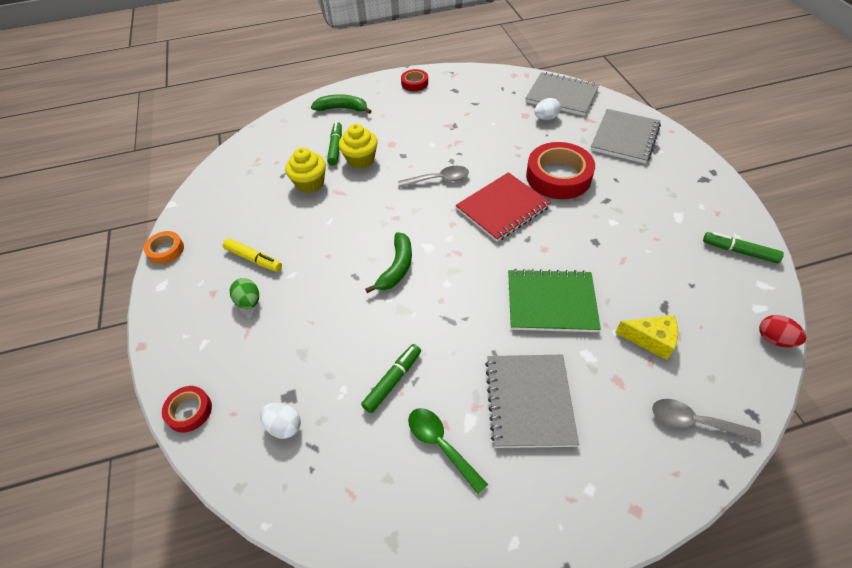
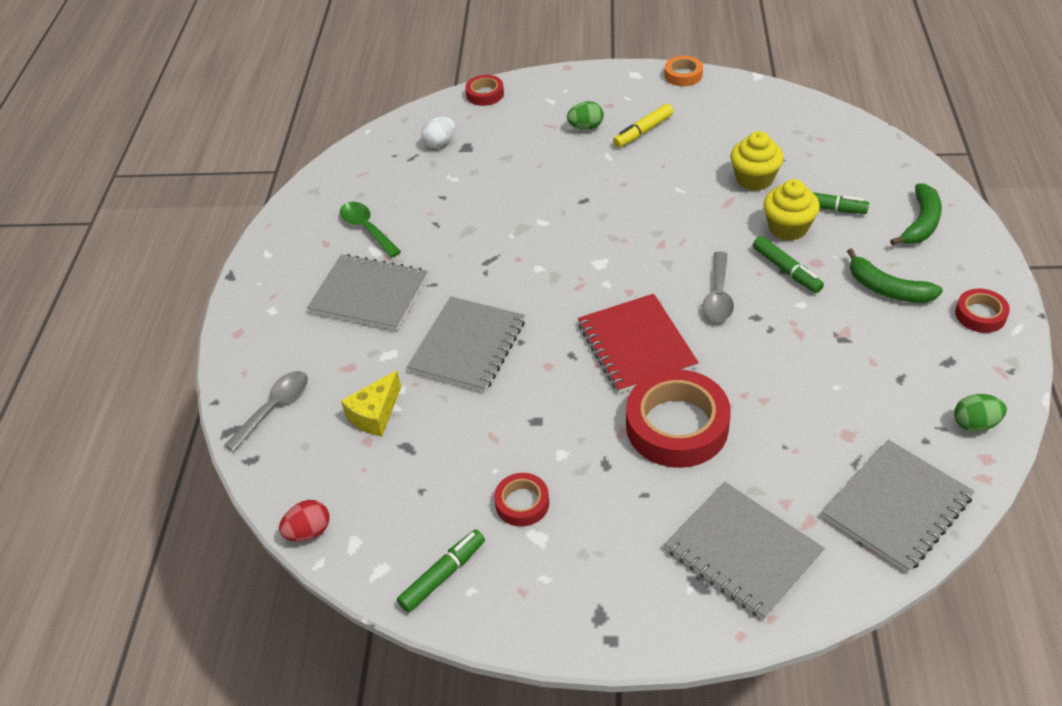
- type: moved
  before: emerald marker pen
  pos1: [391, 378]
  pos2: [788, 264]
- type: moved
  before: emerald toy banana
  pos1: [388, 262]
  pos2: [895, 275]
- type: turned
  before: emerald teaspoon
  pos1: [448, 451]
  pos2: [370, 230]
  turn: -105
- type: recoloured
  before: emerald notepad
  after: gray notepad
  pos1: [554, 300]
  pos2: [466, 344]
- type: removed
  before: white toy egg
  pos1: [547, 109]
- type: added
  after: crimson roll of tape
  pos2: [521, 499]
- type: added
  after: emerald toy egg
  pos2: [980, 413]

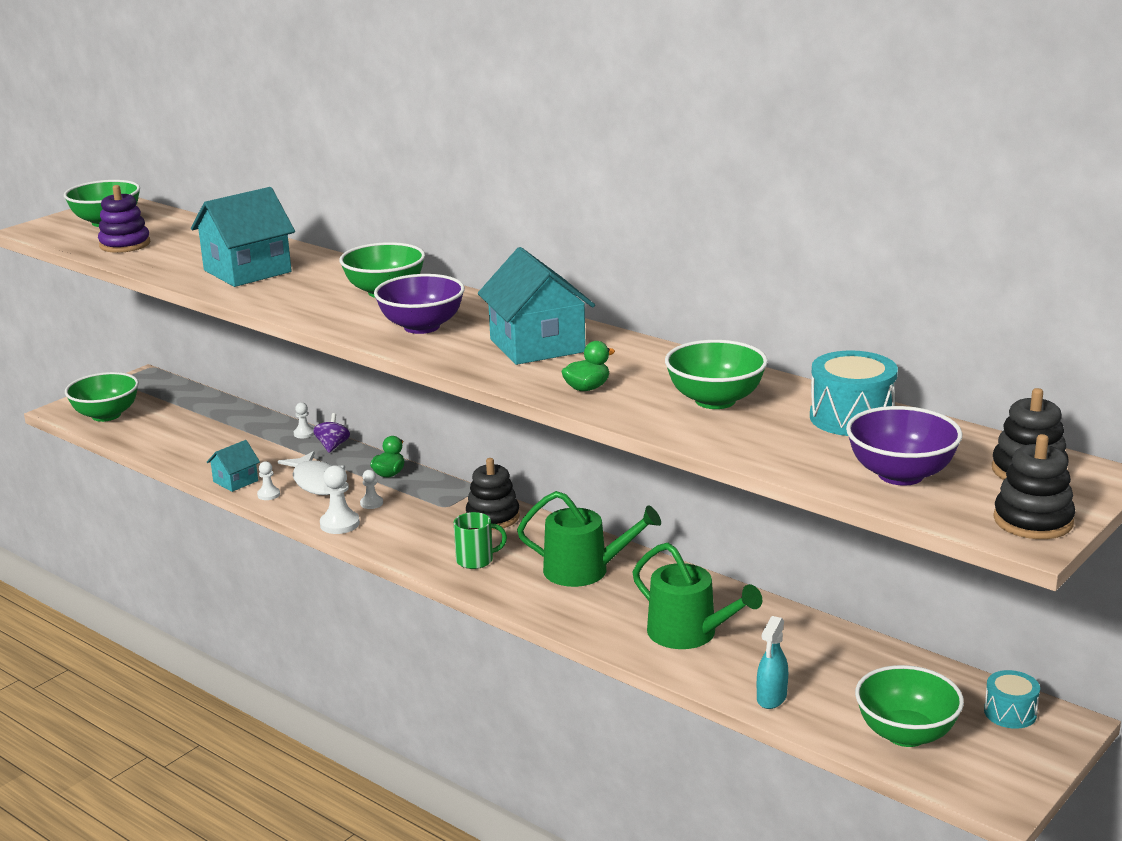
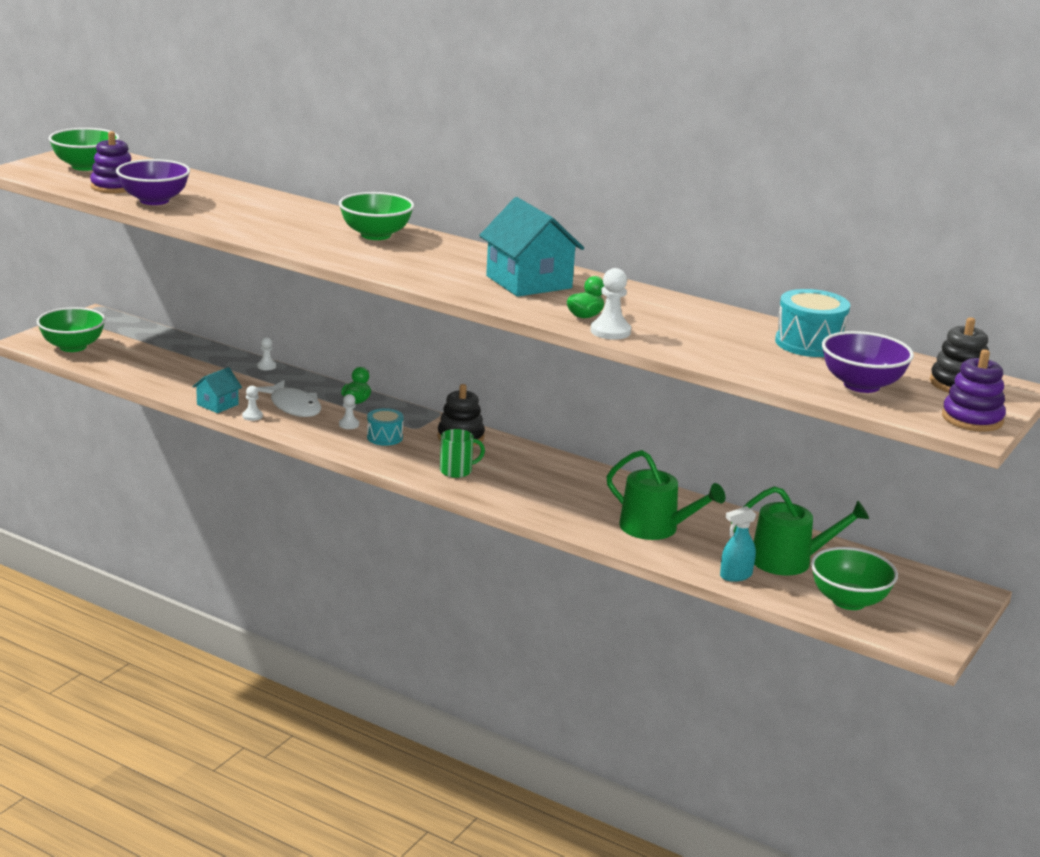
- type: removed
  before: turquoise house
  pos1: [243, 237]
- type: removed
  before: violet spinning top
  pos1: [331, 433]
- type: moved
  before: white game pawn
  pos1: [340, 499]
  pos2: [610, 304]
- type: moved
  before: violet deep dish
  pos1: [419, 304]
  pos2: [153, 182]
- type: moved
  before: emerald sprinkling can
  pos1: [589, 539]
  pos2: [800, 530]
- type: removed
  before: emerald deep dish
  pos1: [716, 374]
- type: turned
  before: turquoise spray cleaner
  pos1: [772, 662]
  pos2: [738, 544]
  turn: 45
- type: moved
  before: turquoise snare drum
  pos1: [1012, 699]
  pos2: [385, 427]
- type: recoloured
  before: jet-black stacking rings
  after: violet stacking rings
  pos1: [1034, 486]
  pos2: [974, 390]

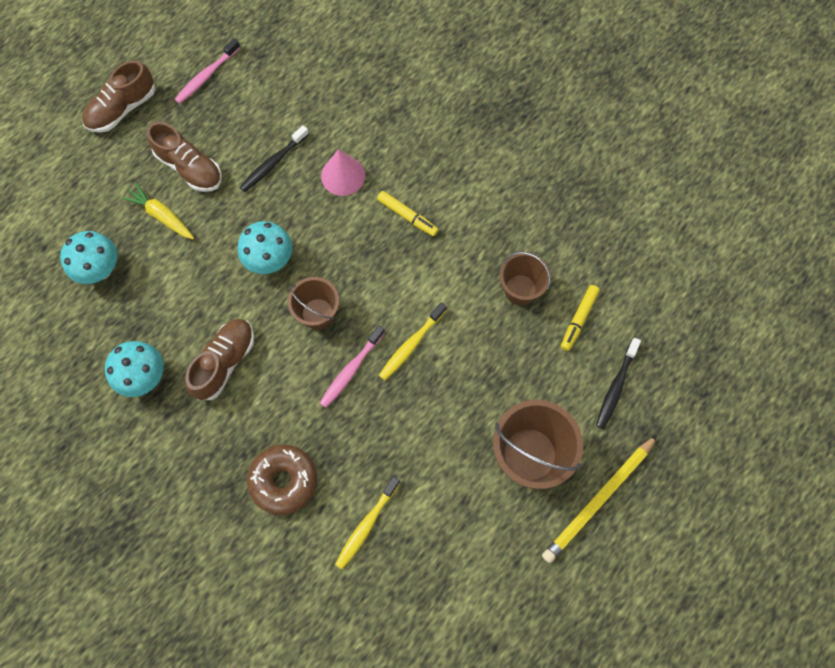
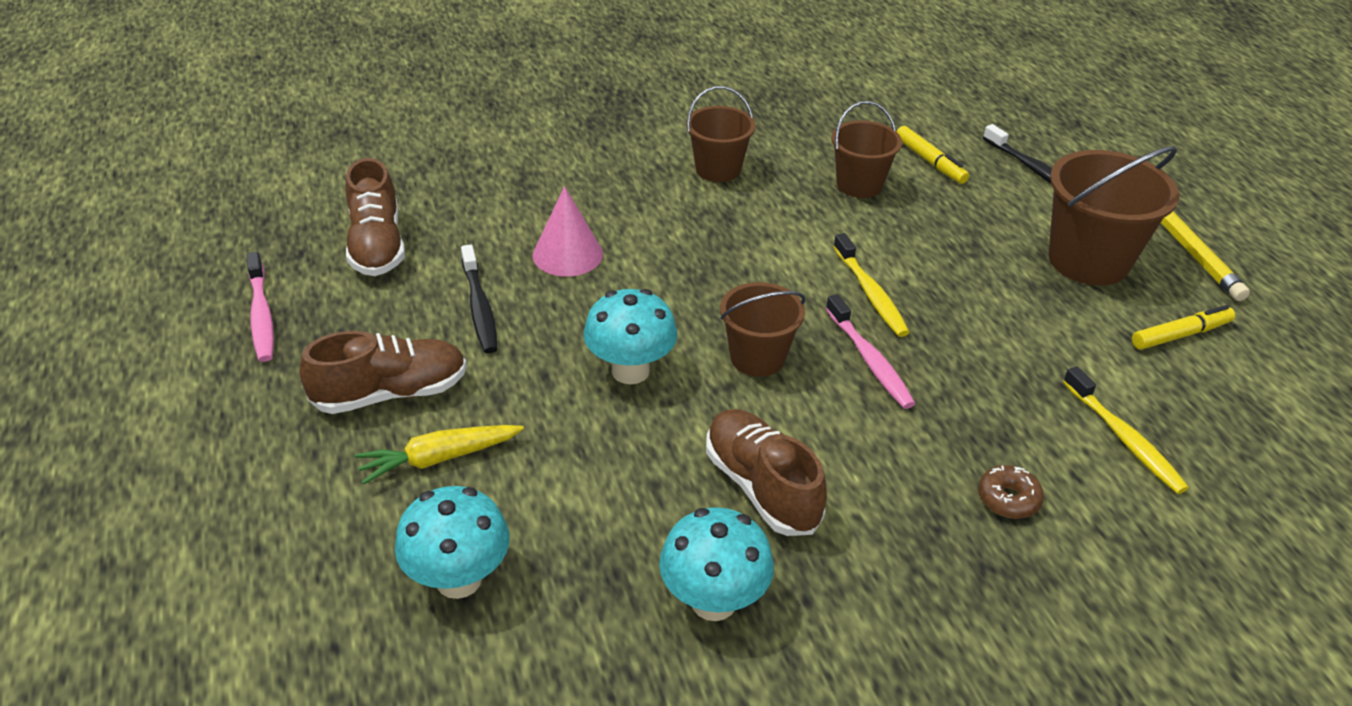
- type: moved
  before: brown shoe
  pos1: [118, 96]
  pos2: [375, 217]
- type: resized
  before: brown glazed donut
  pos1: [282, 479]
  pos2: [1011, 492]
  scale: 0.52
- type: moved
  before: yellow marker pen
  pos1: [408, 213]
  pos2: [1183, 327]
- type: added
  after: brown bucket
  pos2: [721, 134]

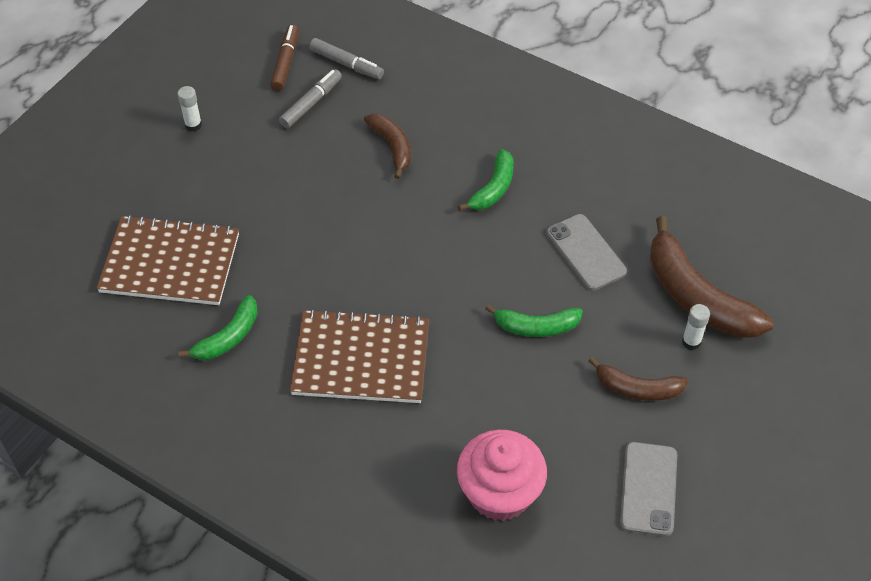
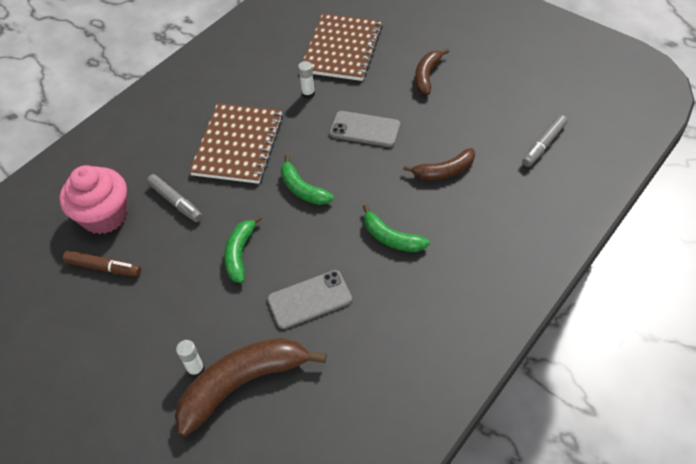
- type: moved
  before: white glue
  pos1: [189, 109]
  pos2: [306, 80]
- type: moved
  before: emerald toy banana
  pos1: [218, 327]
  pos2: [307, 180]
- type: moved
  before: brown marker pen
  pos1: [284, 57]
  pos2: [102, 264]
- type: moved
  before: gray marker pen
  pos1: [310, 98]
  pos2: [174, 198]
- type: moved
  before: brown toy banana
  pos1: [638, 379]
  pos2: [432, 71]
- type: moved
  before: gray smartphone
  pos1: [648, 489]
  pos2: [365, 129]

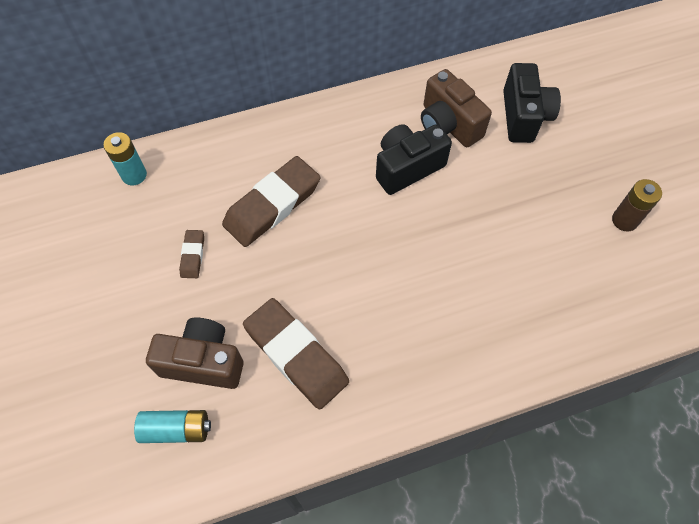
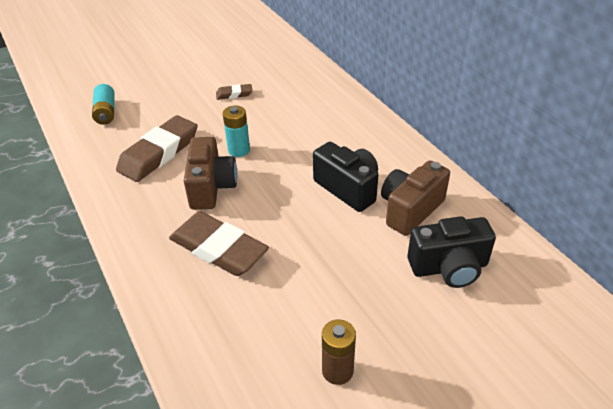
- type: moved
  before: turquoise battery
  pos1: [125, 158]
  pos2: [236, 131]
- type: moved
  before: brown compact camera
  pos1: [195, 353]
  pos2: [210, 173]
- type: moved
  before: brown gum eraser
  pos1: [271, 201]
  pos2: [219, 243]

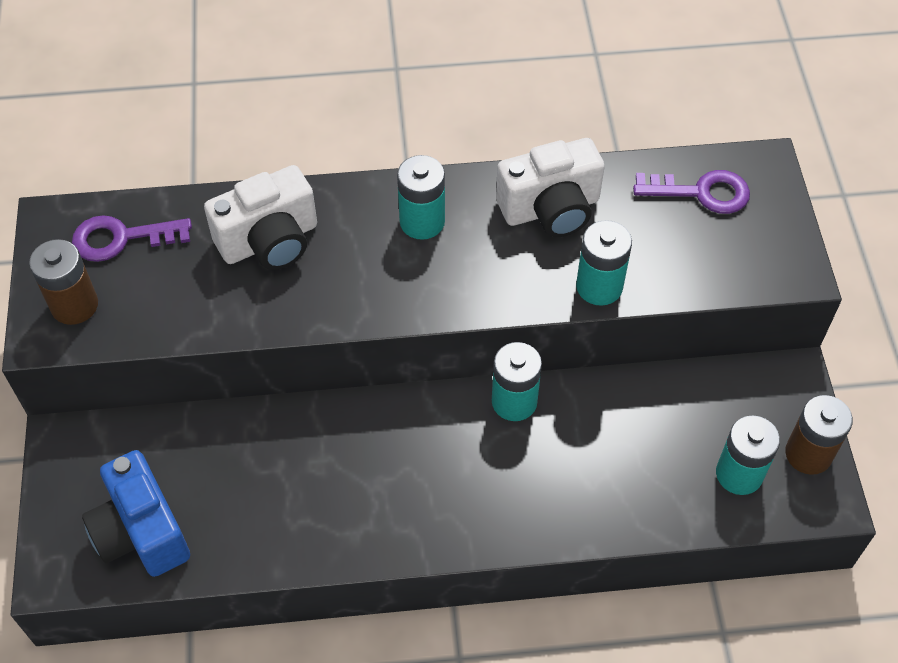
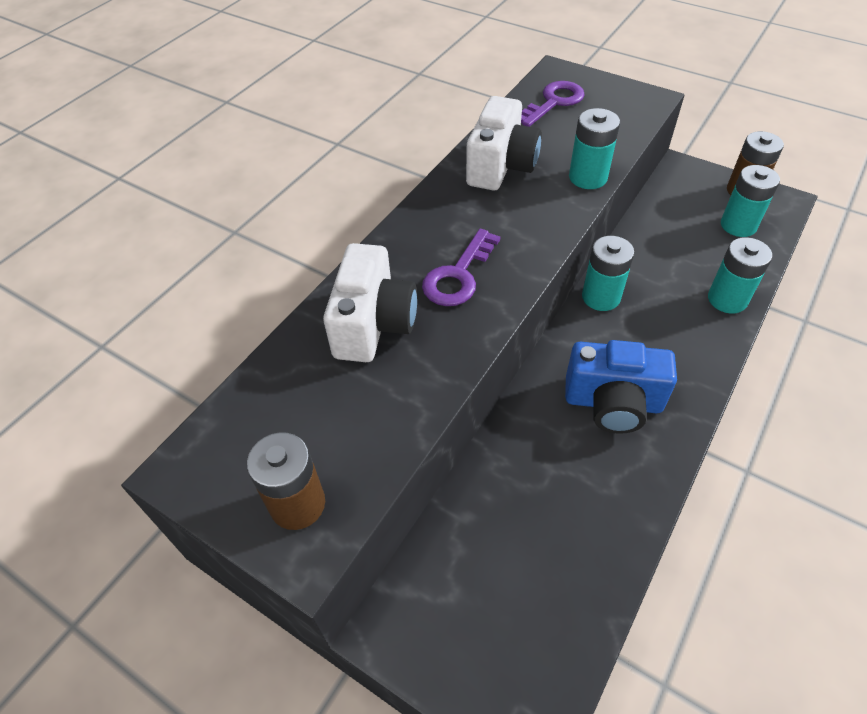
- type: moved
  before: violet latchkey
  pos1: [132, 238]
  pos2: [461, 267]
- type: moved
  before: cobalt compact camera
  pos1: [136, 513]
  pos2: [621, 387]
- type: moved
  before: turquoise battery
  pos1: [421, 197]
  pos2: [740, 275]

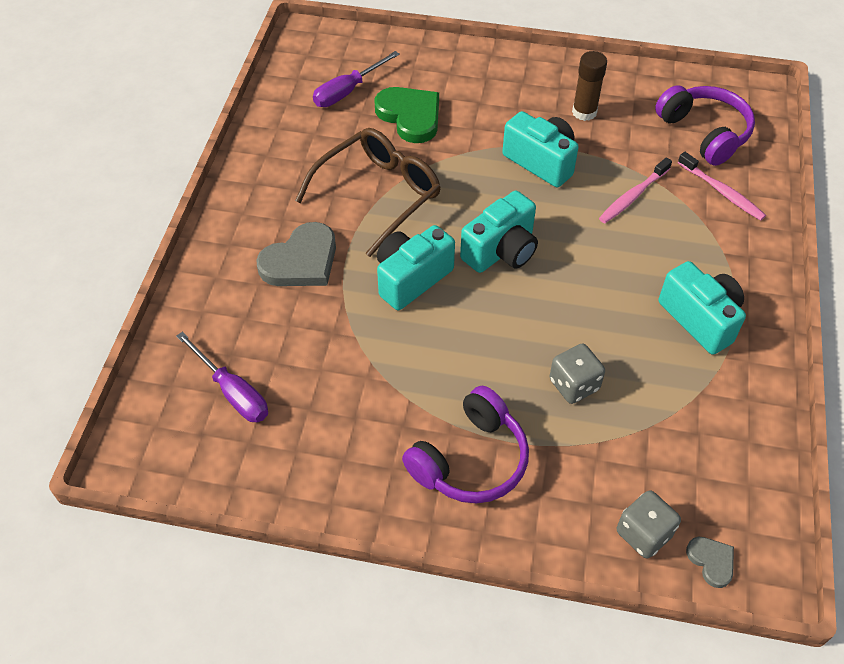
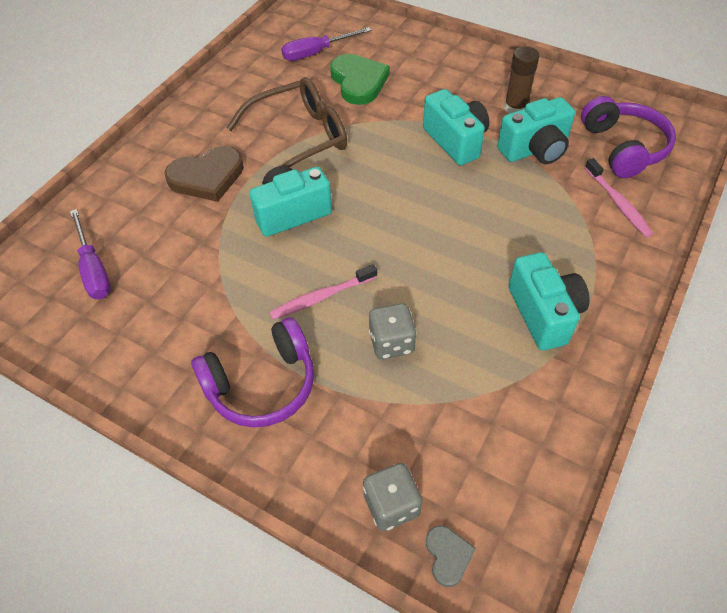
- type: recoloured
  before: gray love heart
  after: brown love heart
  pos1: [296, 254]
  pos2: [204, 174]
- type: moved
  before: turquoise compact camera
  pos1: [499, 231]
  pos2: [536, 130]
- type: moved
  before: rosy toothbrush
  pos1: [635, 190]
  pos2: [323, 292]

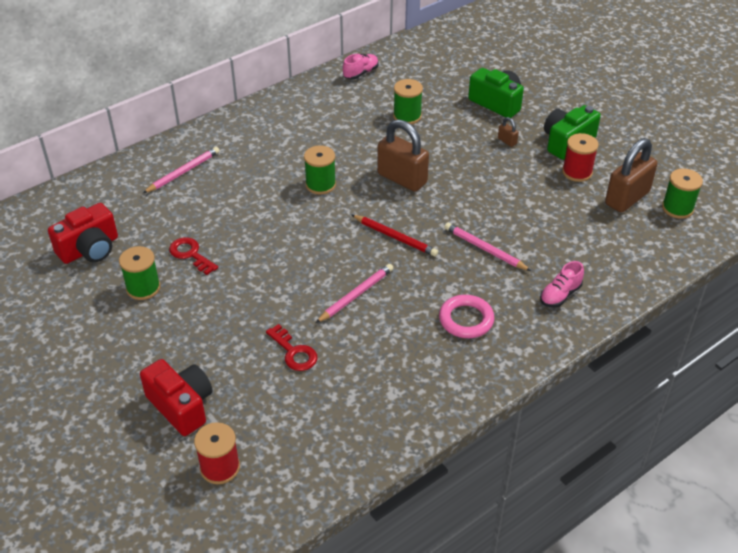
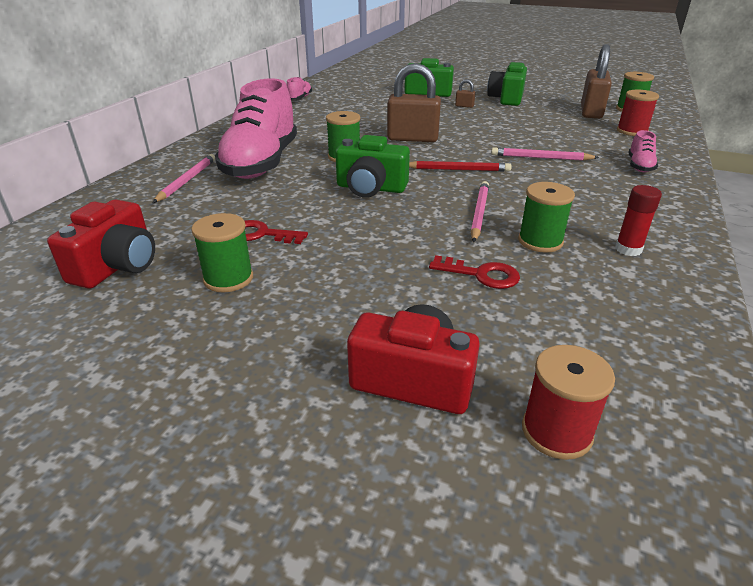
- type: moved
  before: emerald reel of thread
  pos1: [408, 101]
  pos2: [546, 217]
- type: removed
  before: rosy torus
  pos1: [466, 316]
- type: moved
  before: crimson reel of thread
  pos1: [580, 157]
  pos2: [638, 113]
- type: added
  after: rosy shoe
  pos2: [256, 128]
- type: added
  after: emerald compact camera
  pos2: [372, 166]
- type: added
  after: crimson glue
  pos2: [638, 220]

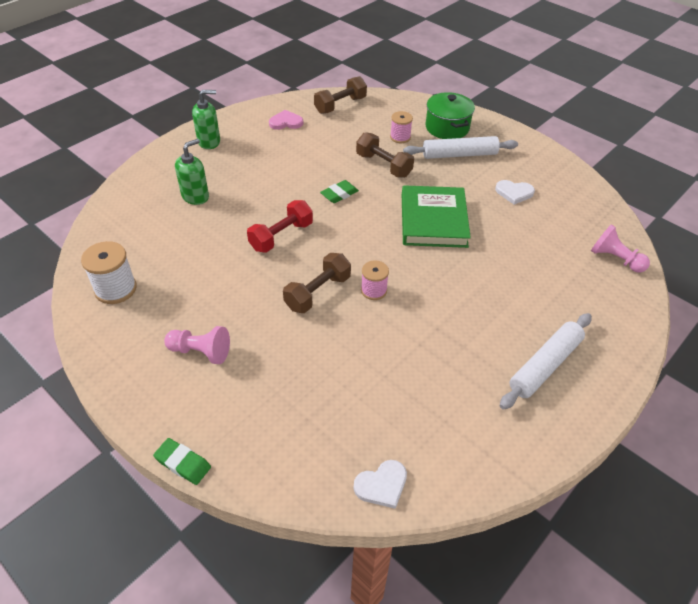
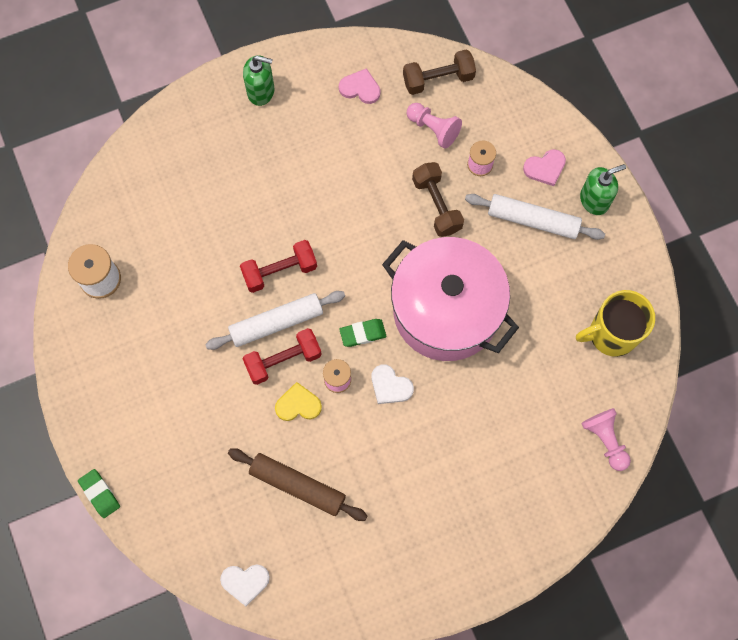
- type: moved
  before: rosy game pawn
  pos1: [197, 345]
  pos2: [434, 126]
- type: moved
  before: emerald soap pump
  pos1: [192, 172]
  pos2: [603, 189]
- type: recoloured
  before: brown hand weight
  after: crimson hand weight
  pos1: [317, 283]
  pos2: [282, 356]
- type: moved
  before: emerald gum eraser
  pos1: [339, 191]
  pos2: [363, 333]
- type: replaced
  before: emerald hardcover
  after: rosy stockpot
  pos1: [436, 216]
  pos2: [450, 299]
- type: replaced
  before: emerald stockpot
  after: rosy love heart
  pos1: [450, 115]
  pos2: [544, 167]
- type: moved
  before: white love heart
  pos1: [515, 192]
  pos2: [393, 384]
- type: moved
  before: white pastry roller
  pos1: [546, 361]
  pos2: [275, 320]
- type: added
  after: brown pastry roller
  pos2: [297, 484]
- type: added
  after: yellow love heart
  pos2: [298, 401]
- type: added
  after: yellow tea mug
  pos2: [615, 323]

